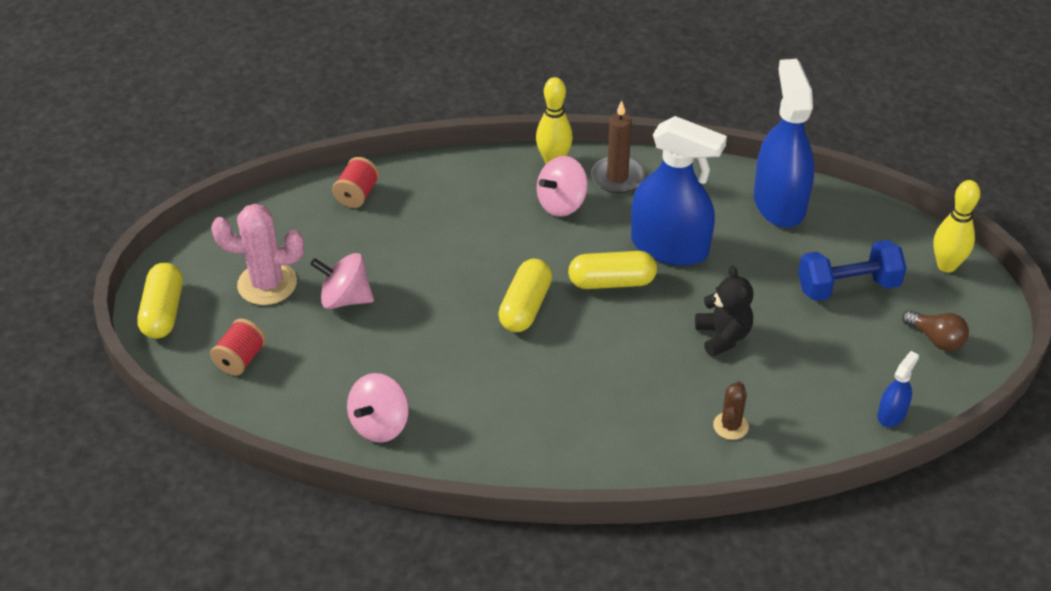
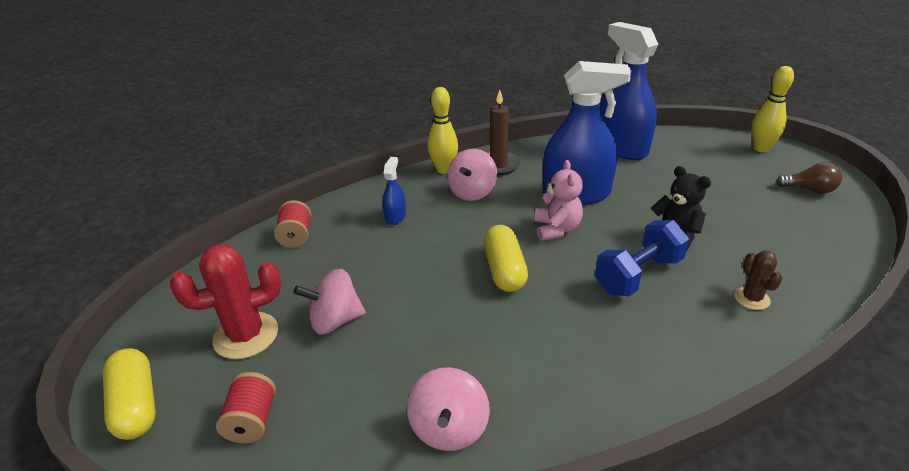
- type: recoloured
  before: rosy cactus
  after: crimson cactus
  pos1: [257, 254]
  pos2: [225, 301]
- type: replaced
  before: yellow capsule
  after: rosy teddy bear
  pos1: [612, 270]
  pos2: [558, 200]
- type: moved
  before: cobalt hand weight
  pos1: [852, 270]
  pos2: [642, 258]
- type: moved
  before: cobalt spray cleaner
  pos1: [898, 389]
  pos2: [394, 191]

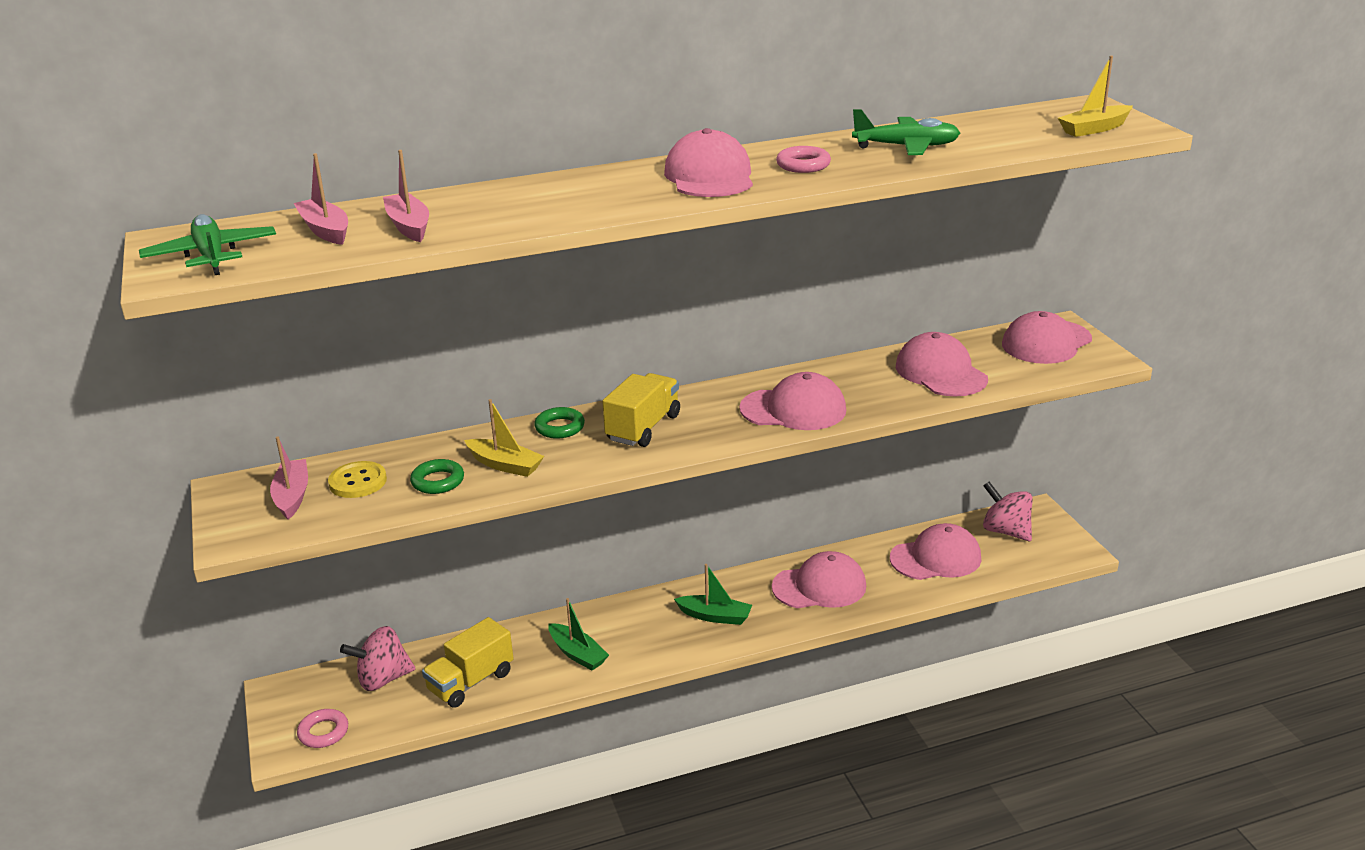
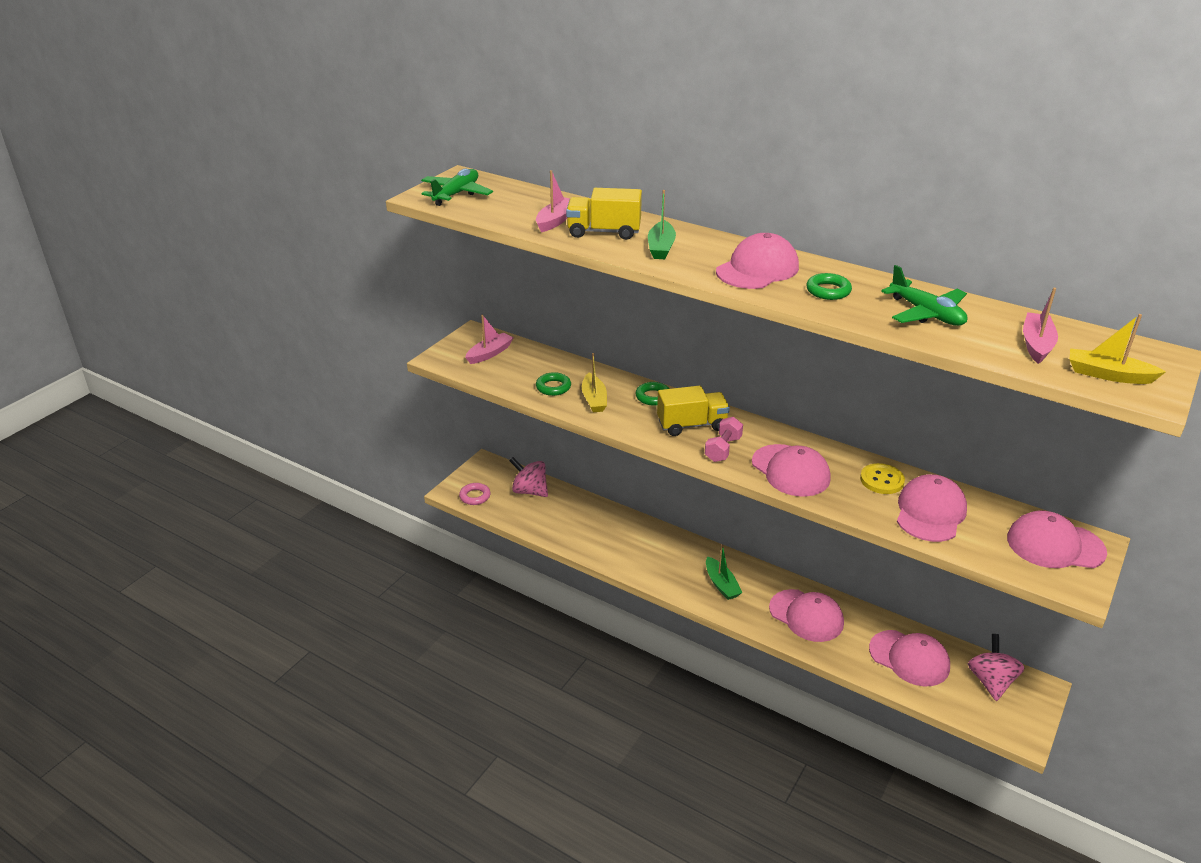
- type: moved
  before: rosy boat
  pos1: [320, 199]
  pos2: [1040, 326]
- type: moved
  before: yellow shirt button
  pos1: [357, 479]
  pos2: [882, 478]
- type: moved
  before: yellow truck
  pos1: [468, 662]
  pos2: [604, 214]
- type: moved
  before: emerald boat
  pos1: [578, 634]
  pos2: [662, 224]
- type: recoloured
  before: rosy torus
  after: emerald torus
  pos1: [803, 159]
  pos2: [829, 286]
- type: added
  after: rosy hand weight
  pos2: [724, 439]

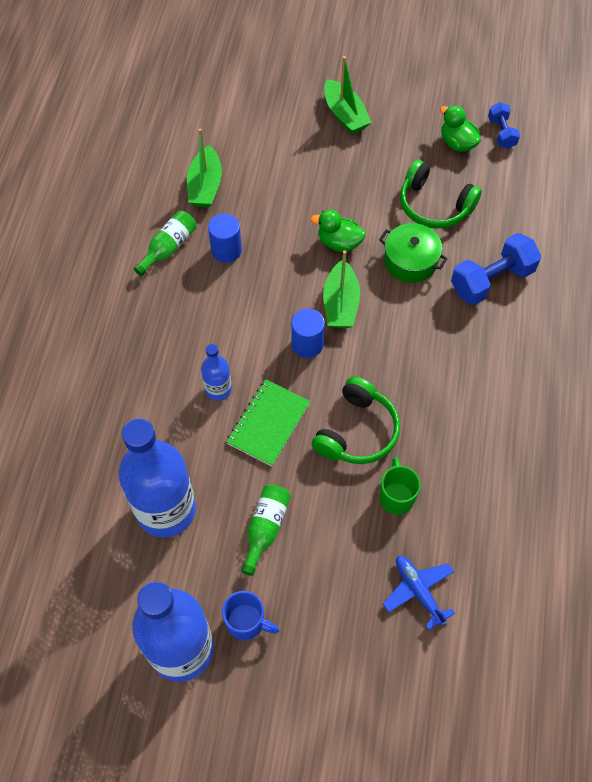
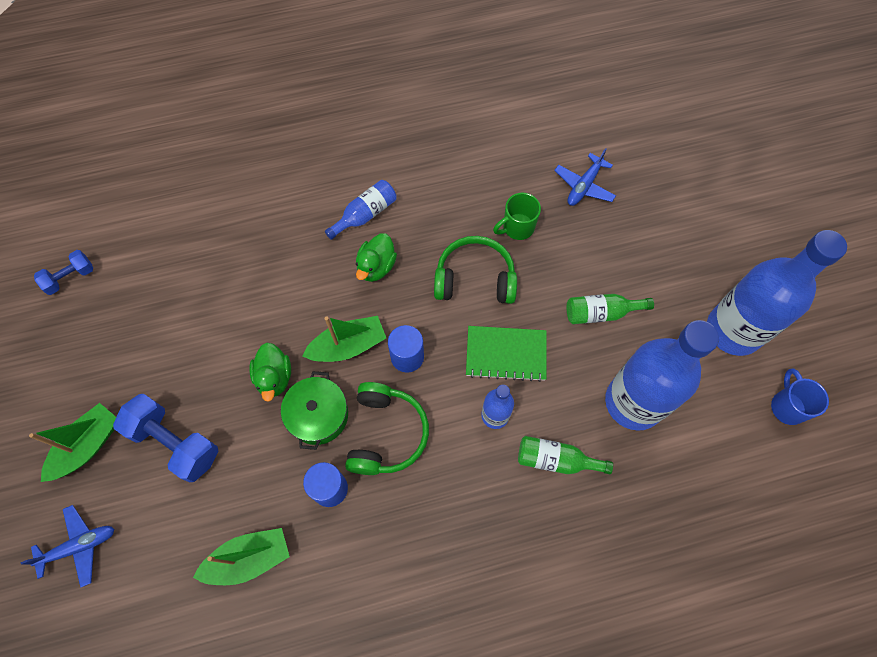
- type: moved
  before: emerald drink bottle
  pos1: [165, 243]
  pos2: [565, 455]
- type: moved
  before: cobalt tea mug
  pos1: [250, 615]
  pos2: [800, 396]
- type: moved
  before: emerald stockpot
  pos1: [413, 253]
  pos2: [314, 410]
- type: moved
  before: emerald over-ear headphones
  pos1: [441, 194]
  pos2: [387, 428]
- type: moved
  before: emerald duck
  pos1: [460, 128]
  pos2: [376, 257]
- type: moved
  before: cobalt hand weight
  pos1: [496, 269]
  pos2: [165, 438]
- type: added
  after: cobalt plane
  pos2: [67, 546]
- type: added
  after: cobalt drink bottle
  pos2: [361, 210]

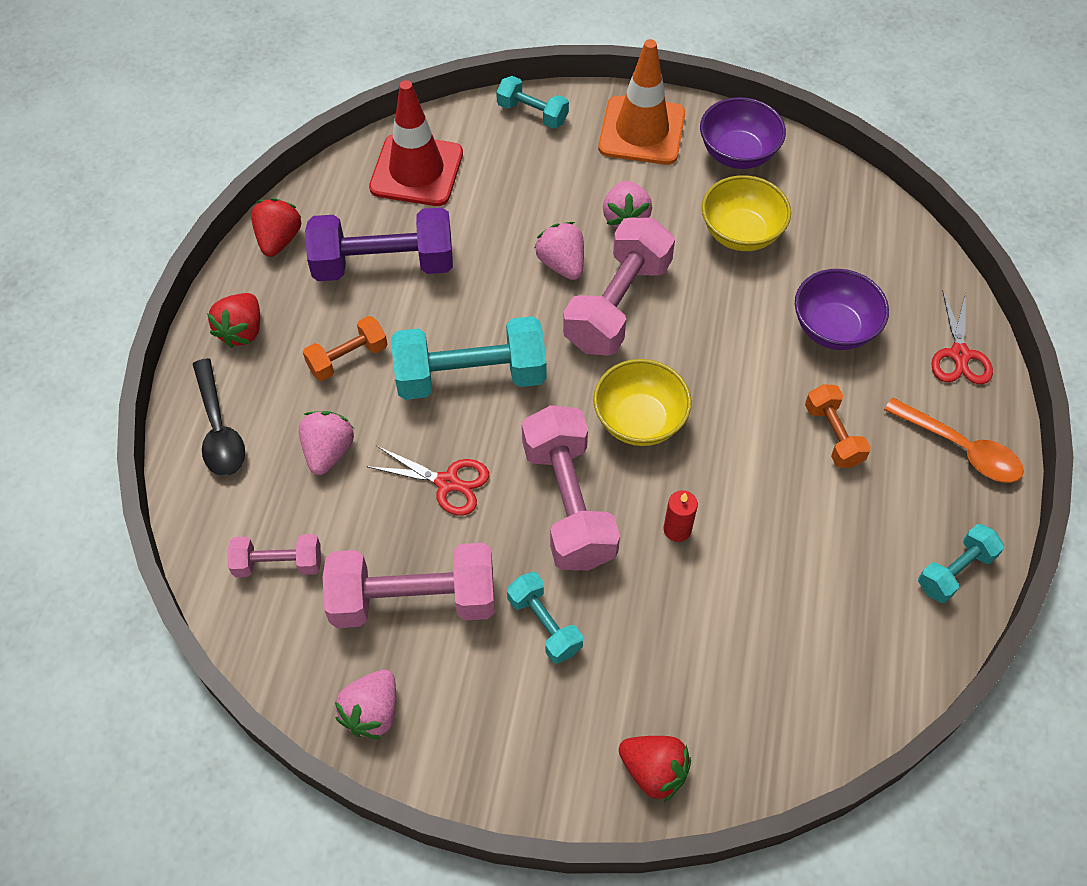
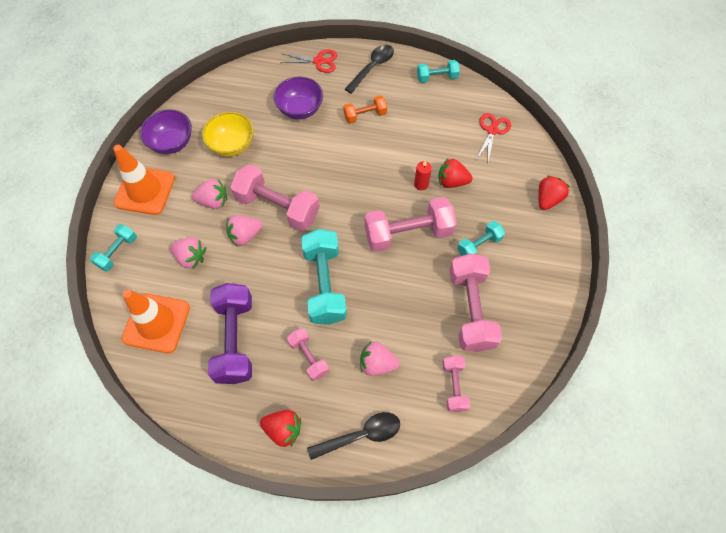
- type: moved
  before: crimson toy strawberry
  pos1: [276, 227]
  pos2: [455, 173]
- type: recoloured
  before: bright orange hand weight
  after: rosy hand weight
  pos1: [345, 348]
  pos2: [308, 354]
- type: moved
  before: rosy toy strawberry
  pos1: [365, 704]
  pos2: [188, 253]
- type: moved
  before: crimson shears
  pos1: [427, 481]
  pos2: [493, 137]
- type: recoloured
  before: crimson traffic cone
  after: bright orange traffic cone
  pos1: [416, 143]
  pos2: [156, 321]
- type: removed
  before: yellow deep dish
  pos1: [642, 402]
- type: recoloured
  before: bright orange teaspoon
  after: jet-black teaspoon
  pos1: [954, 440]
  pos2: [369, 69]
- type: turned
  before: turquoise hand weight
  pos1: [961, 563]
  pos2: [438, 71]
  turn: -60

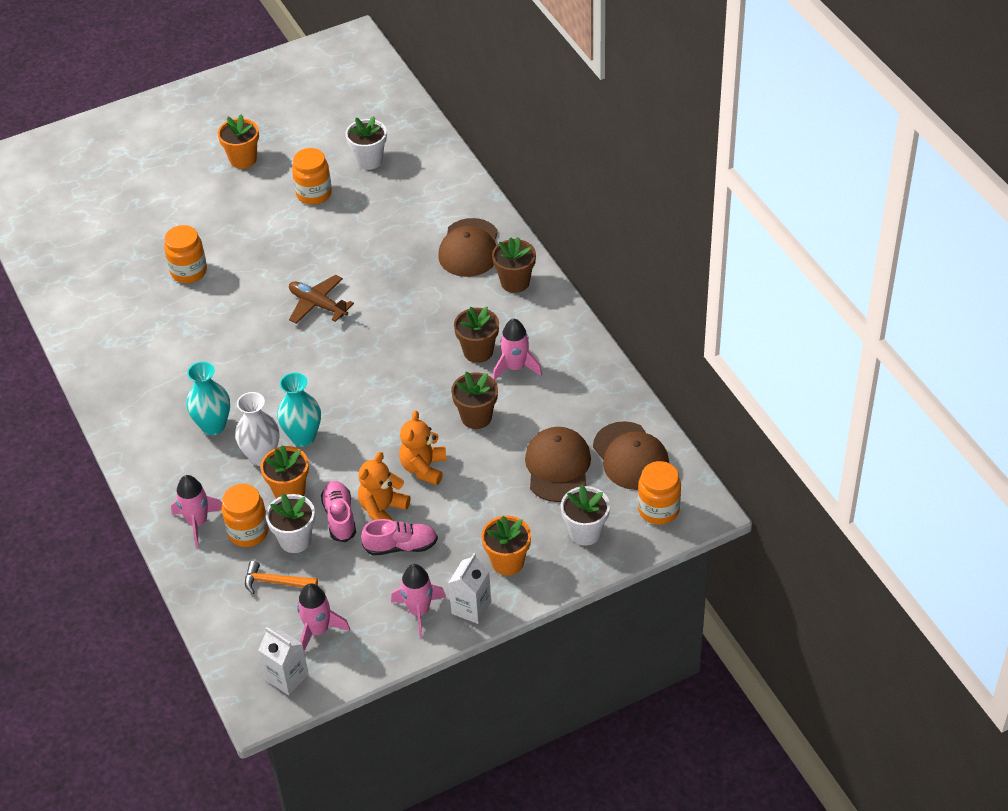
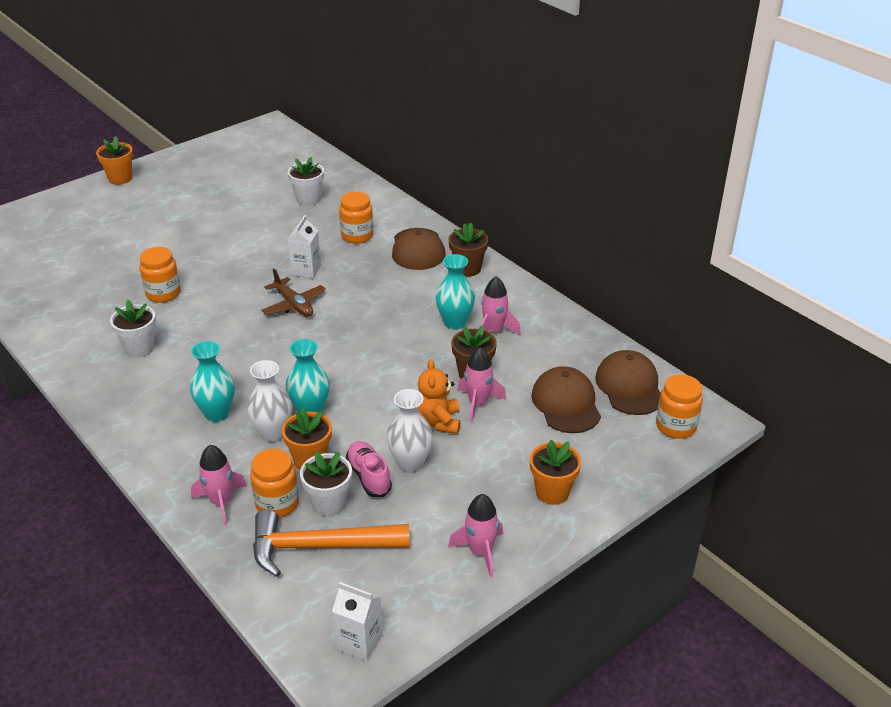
- type: moved
  before: bright orange potted plant
  pos1: [238, 141]
  pos2: [114, 160]
- type: resized
  before: bright orange hammer
  pos1: [281, 577]
  pos2: [331, 543]
  scale: 1.97
- type: turned
  before: brown plane
  pos1: [321, 299]
  pos2: [293, 293]
  turn: -150
- type: moved
  before: bright orange jam jar
  pos1: [312, 176]
  pos2: [356, 217]
- type: moved
  before: rosy rocket
  pos1: [323, 617]
  pos2: [482, 384]
- type: replaced
  before: bright orange teddy bear
  after: white vase
  pos1: [384, 486]
  pos2: [409, 431]
- type: removed
  before: rosy shoe
  pos1: [399, 537]
- type: moved
  before: white carton
  pos1: [470, 588]
  pos2: [304, 246]
- type: replaced
  before: brown potted plant
  after: turquoise vase
  pos1: [476, 334]
  pos2: [455, 292]
- type: moved
  before: white potted plant
  pos1: [585, 515]
  pos2: [133, 329]
- type: turned
  before: brown baseball cap
  pos1: [631, 455]
  pos2: [628, 382]
  turn: -150

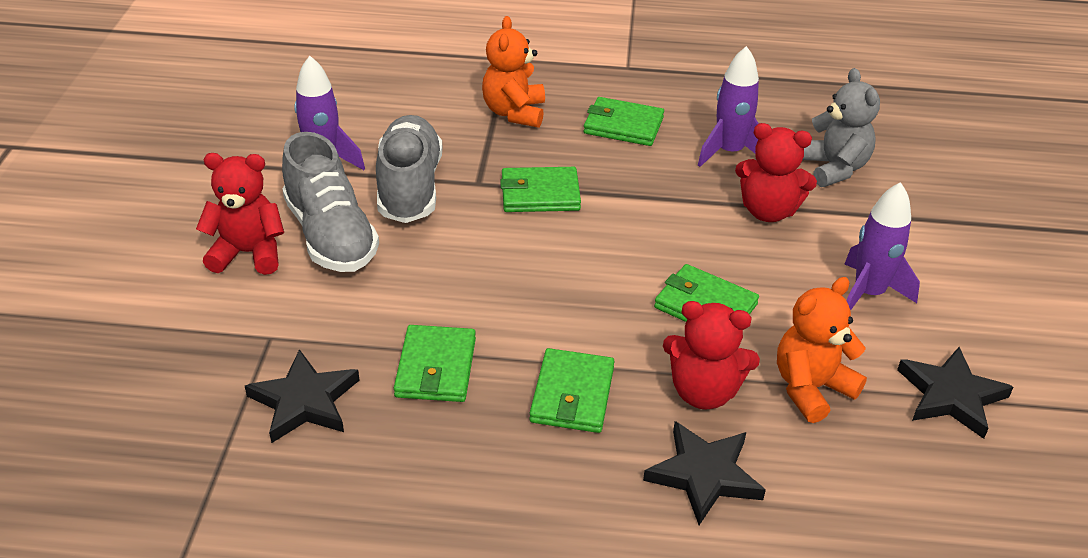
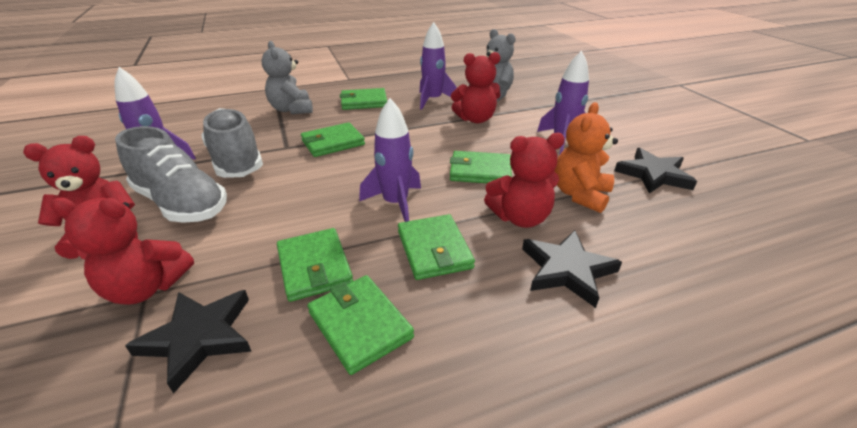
- type: recoloured
  before: bright orange teddy bear
  after: gray teddy bear
  pos1: [513, 72]
  pos2: [287, 77]
- type: added
  after: crimson teddy bear
  pos2: [122, 251]
- type: added
  after: emerald wallet
  pos2: [360, 325]
- type: added
  after: violet rocket
  pos2: [390, 160]

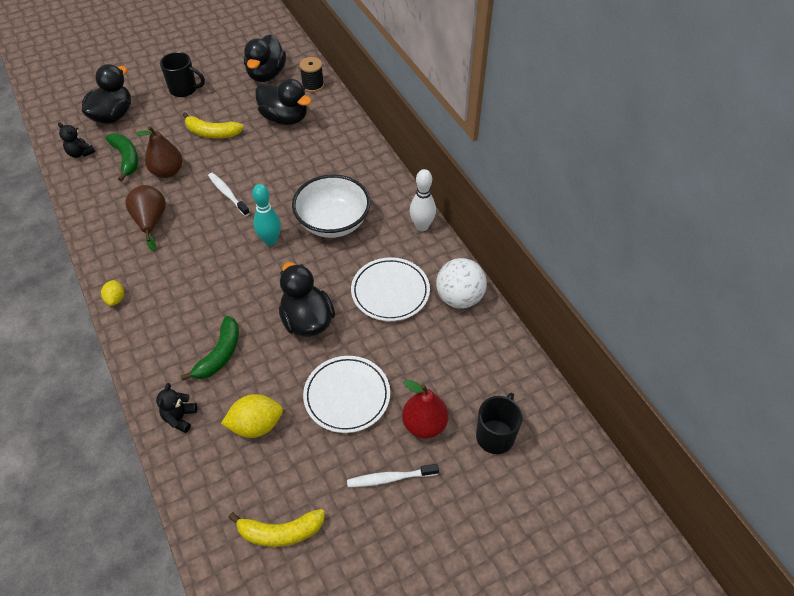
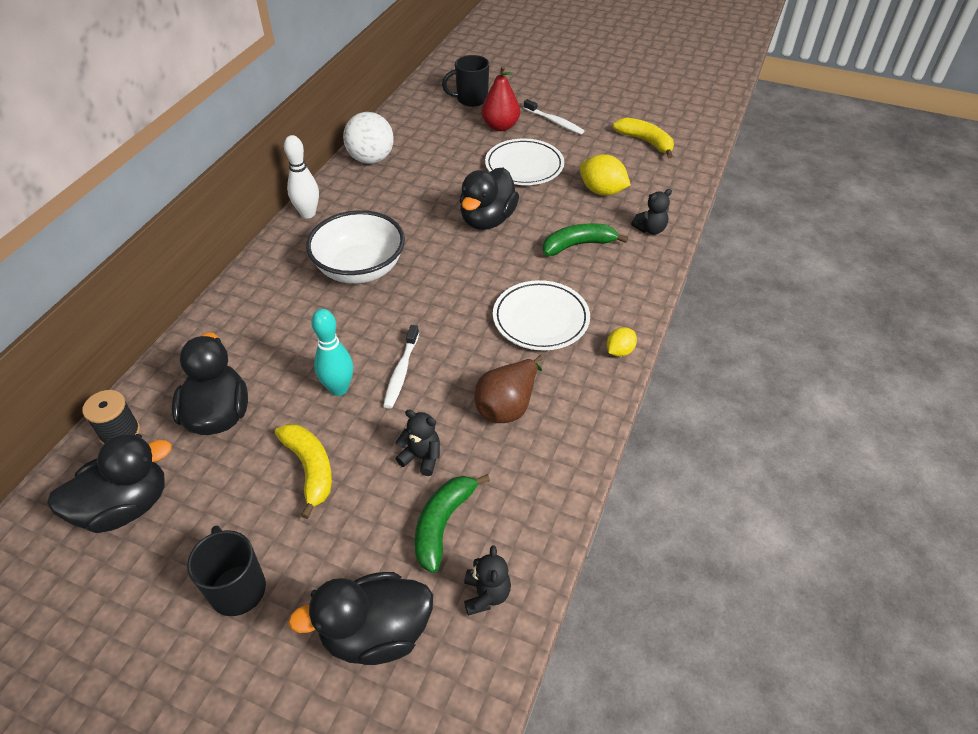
- type: replaced
  before: brown pear fruit
  after: jet-black teddy bear
  pos1: [159, 152]
  pos2: [417, 443]
- type: moved
  before: turquoise tenpin
  pos1: [266, 215]
  pos2: [332, 352]
- type: moved
  before: white flat dish
  pos1: [390, 289]
  pos2: [541, 315]

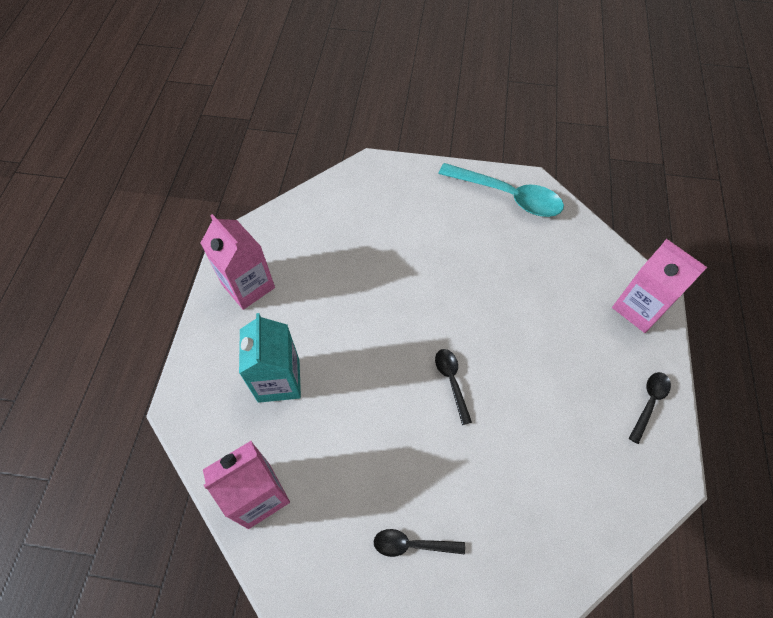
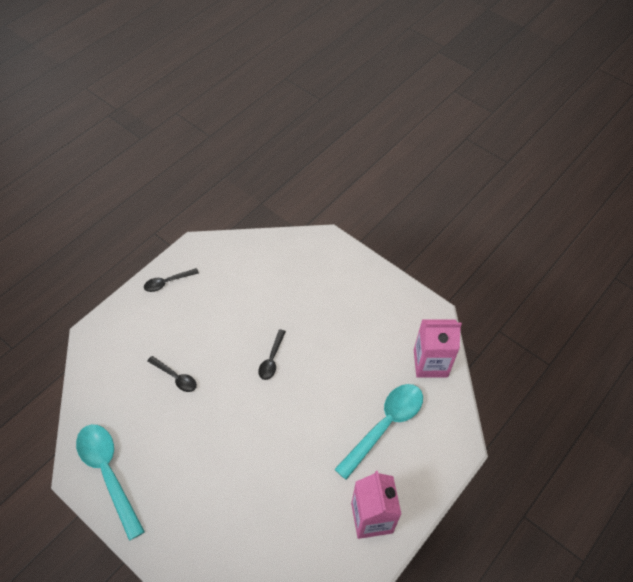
- type: replaced
  before: turquoise carton
  after: turquoise teaspoon
  pos1: [270, 358]
  pos2: [378, 432]
- type: moved
  before: jet-black teaspoon
  pos1: [419, 543]
  pos2: [172, 374]
- type: removed
  before: rosy carton
  pos1: [659, 286]

